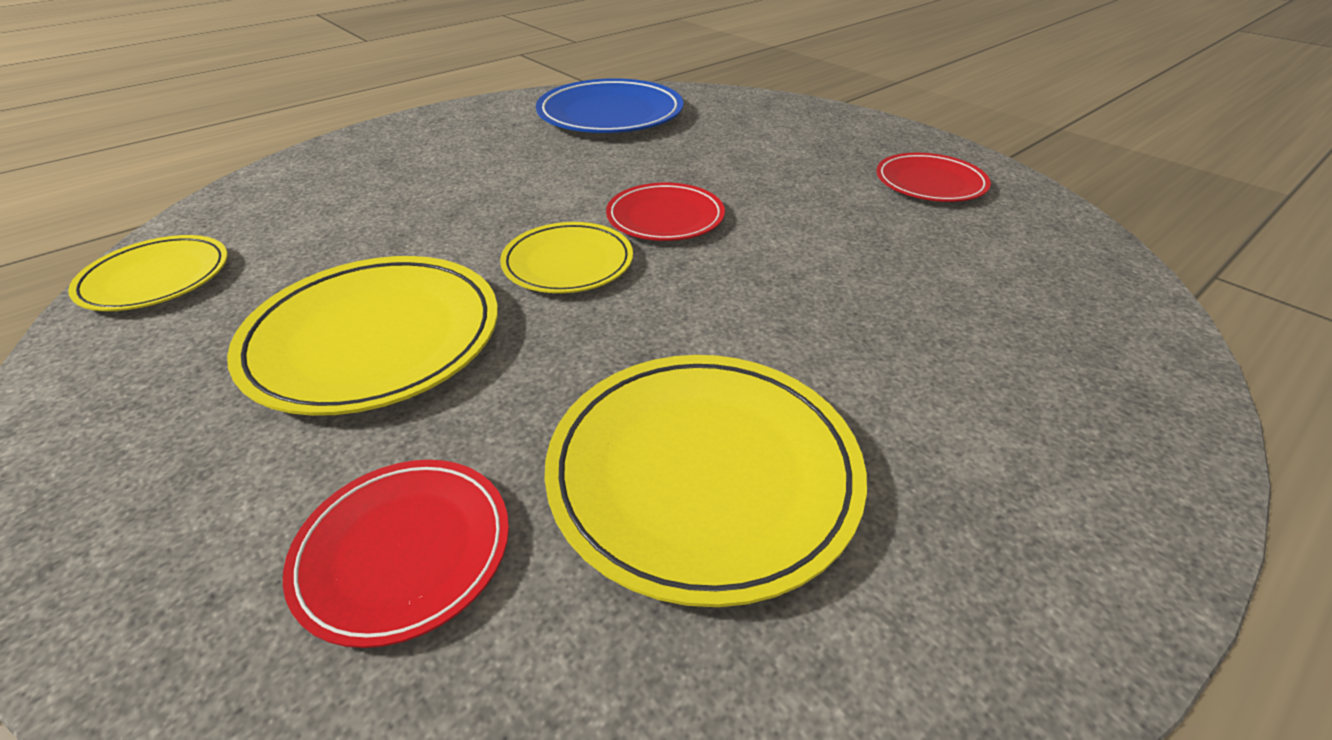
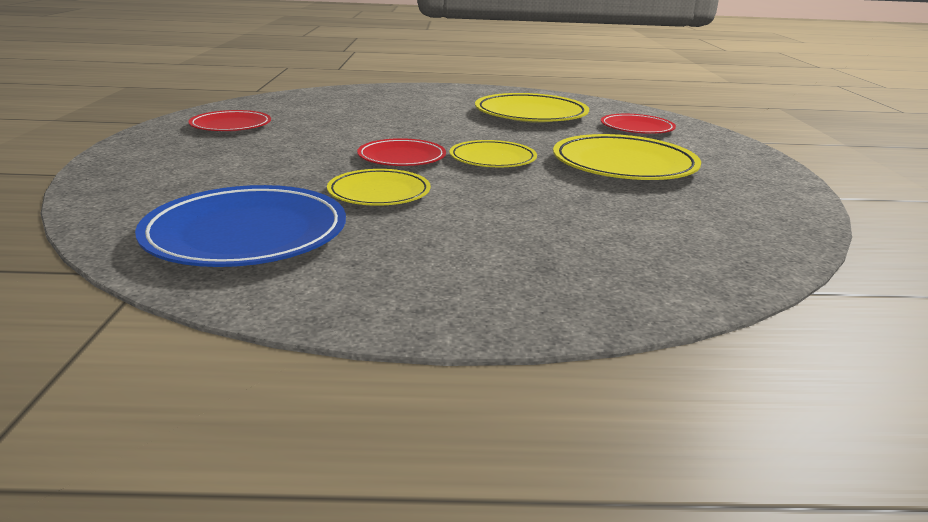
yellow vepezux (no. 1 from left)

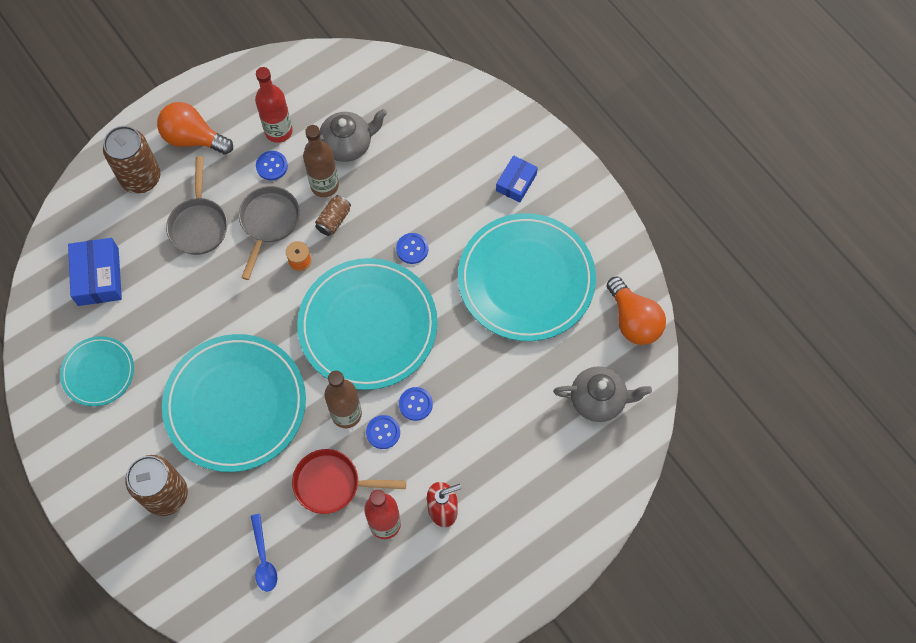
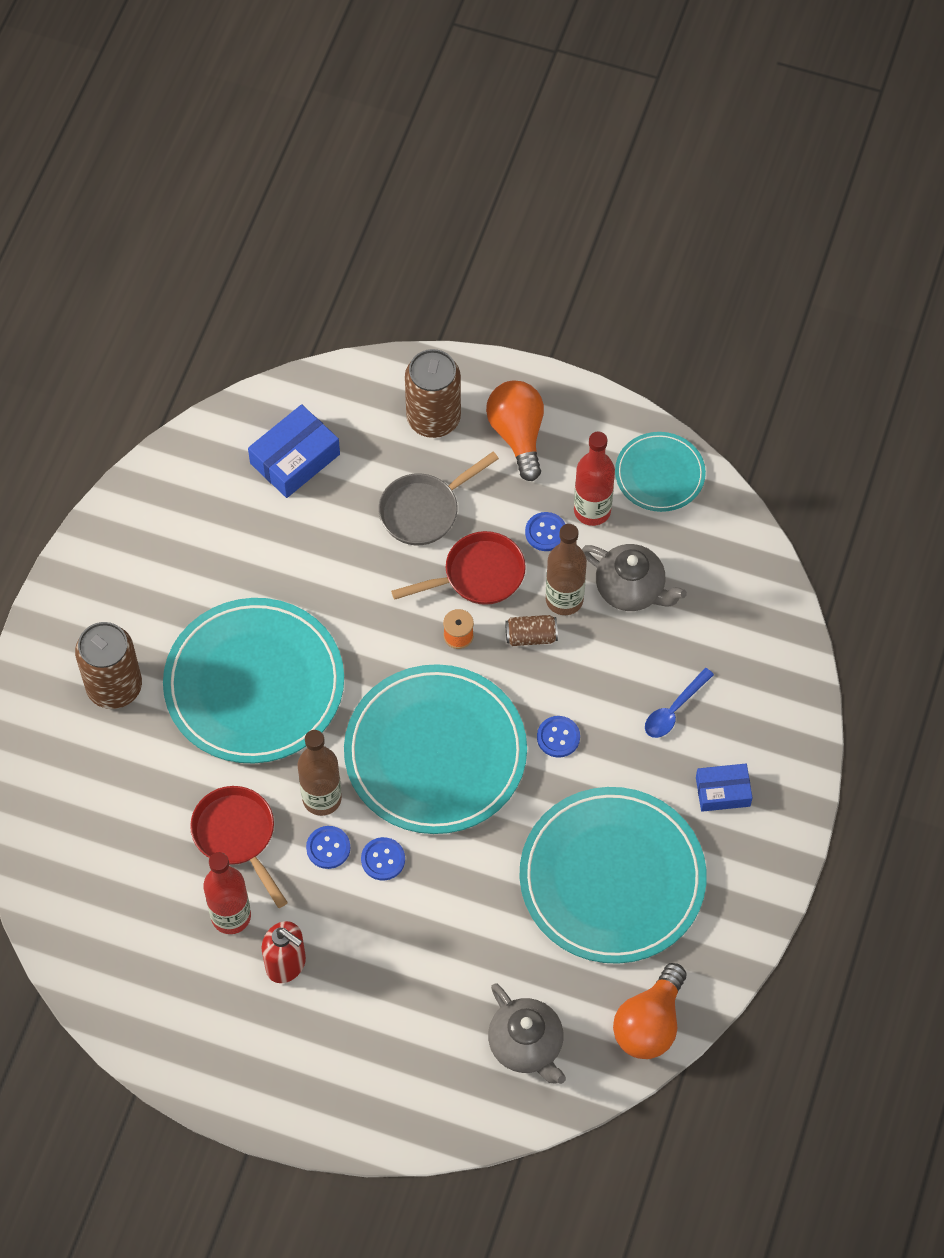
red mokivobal (no. 2 from left)
turquoise vepezux (no. 4 from left)
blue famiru

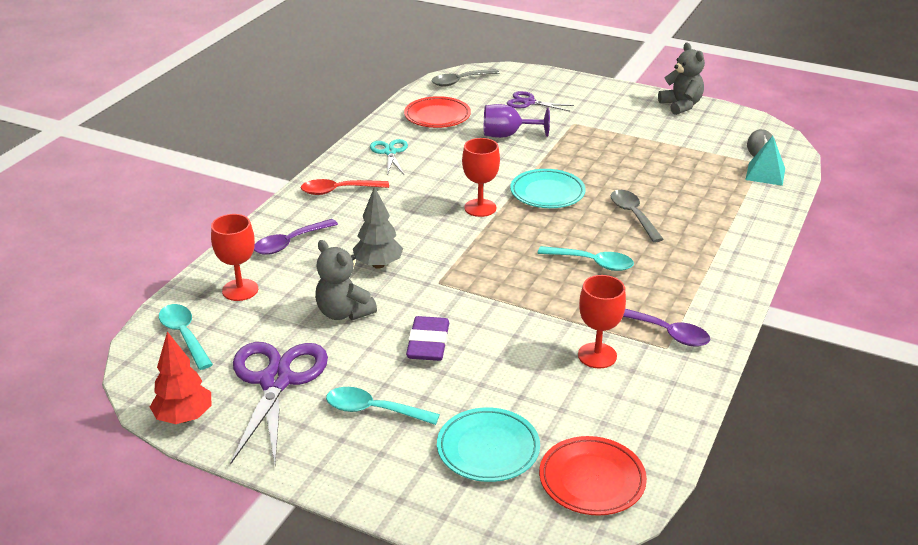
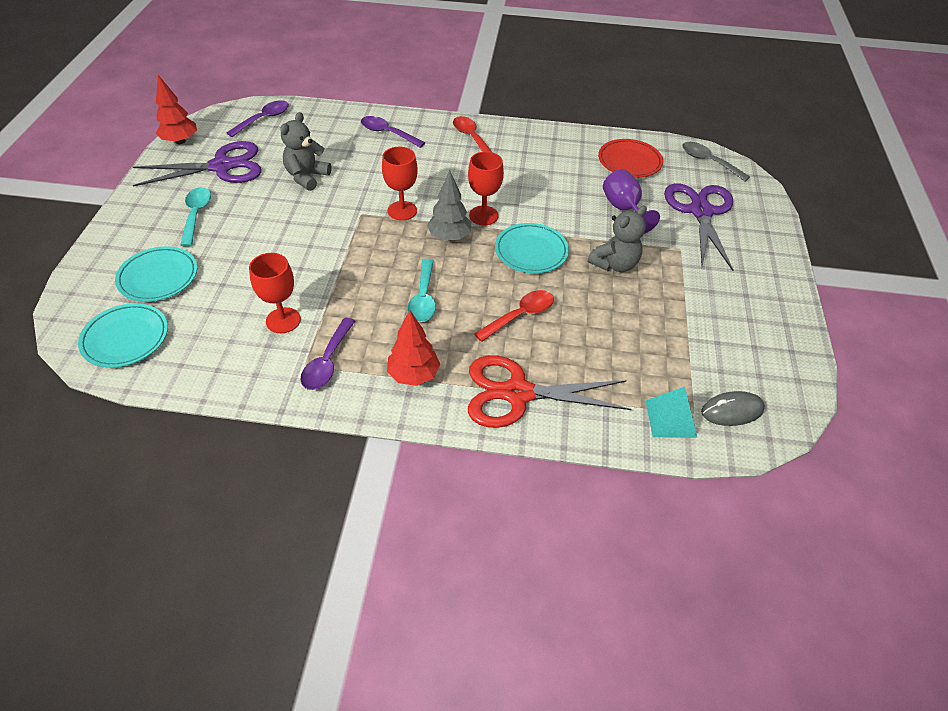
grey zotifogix (no. 2 from left)
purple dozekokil (no. 2 from left)
turquoise dozekokil
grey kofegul
red famiru (no. 2 from left)
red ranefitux (no. 2 from left)
purple famiru (no. 1 from left)
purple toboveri
turquoise vepezux (no. 1 from left)
red kofegul (no. 2 from left)
red dozekokil

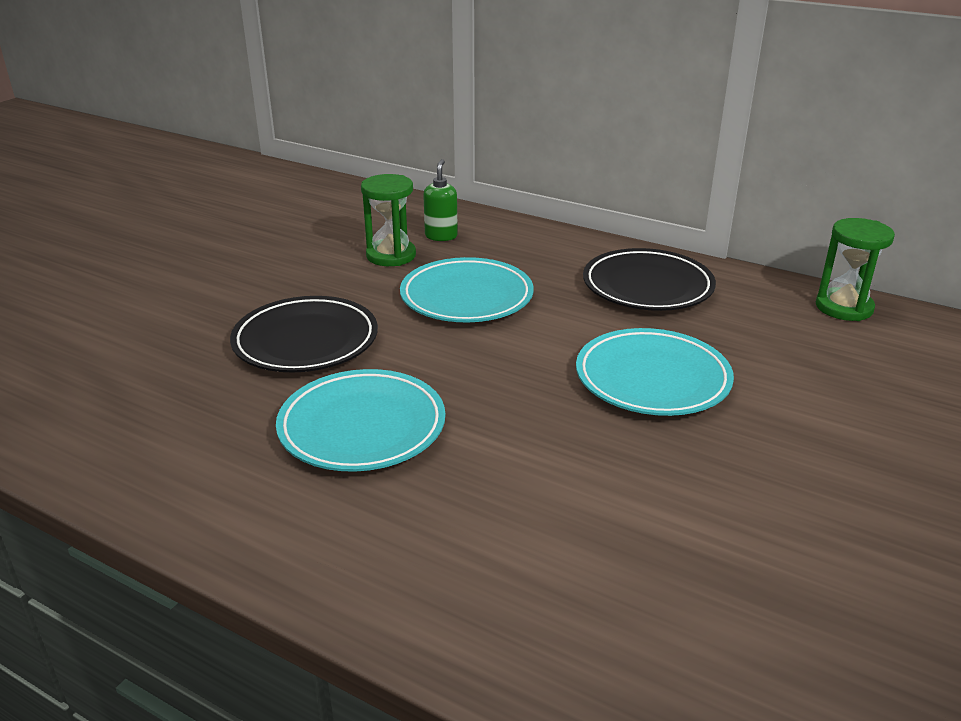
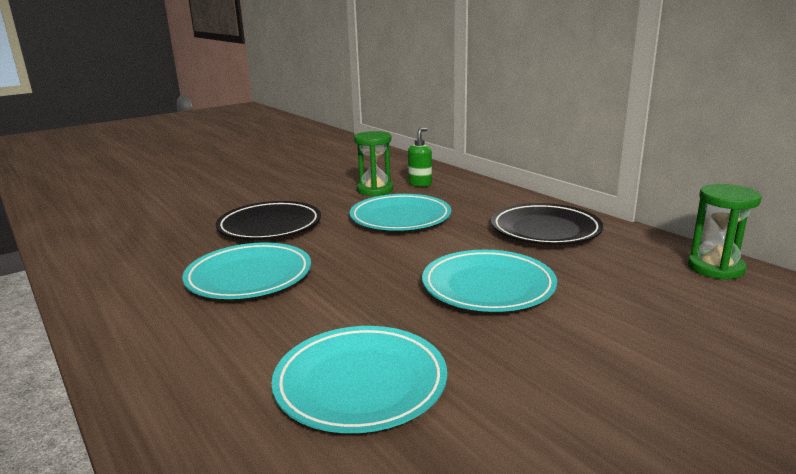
turquoise vepezux (no. 2 from left)

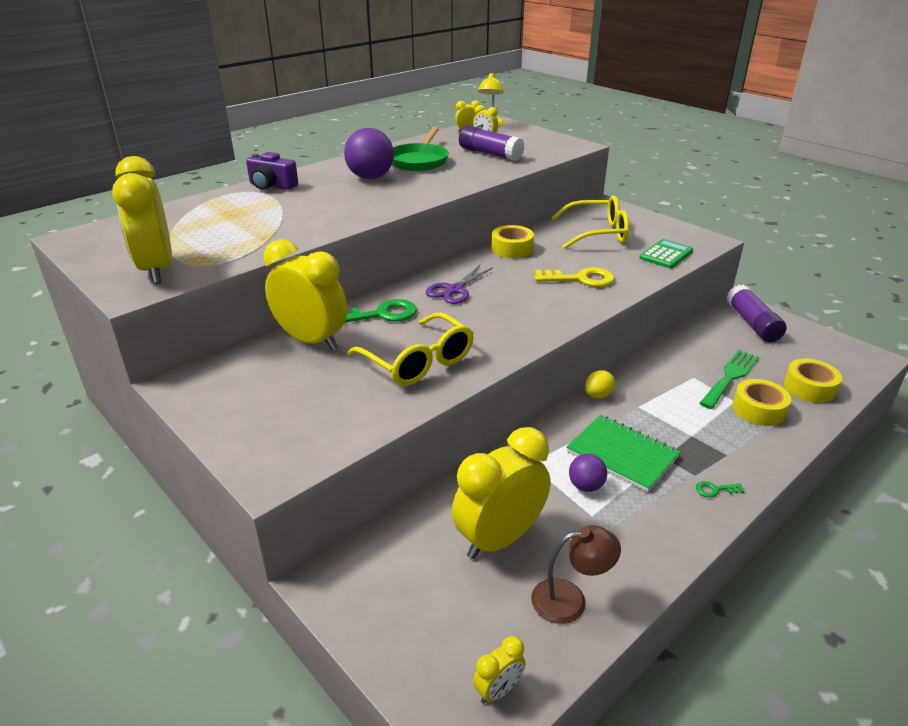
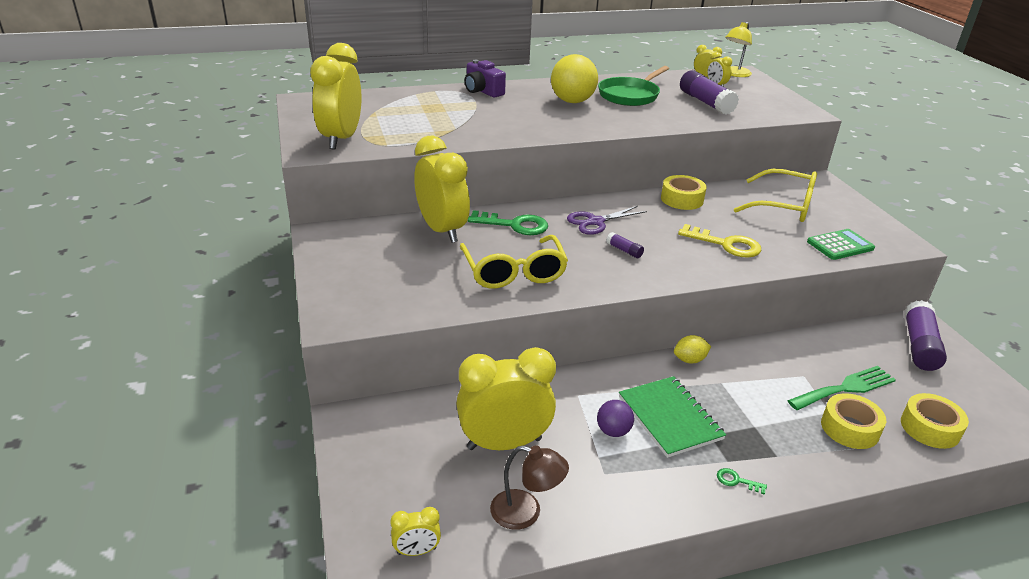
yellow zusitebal
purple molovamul (no. 1 from left)

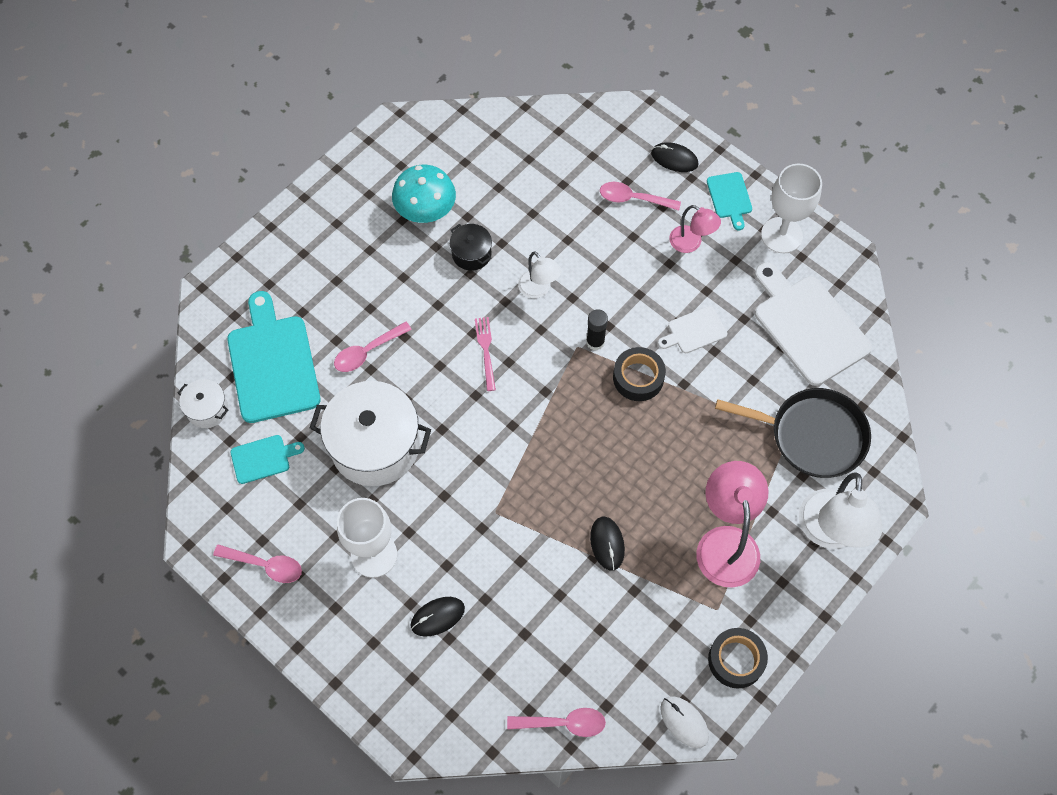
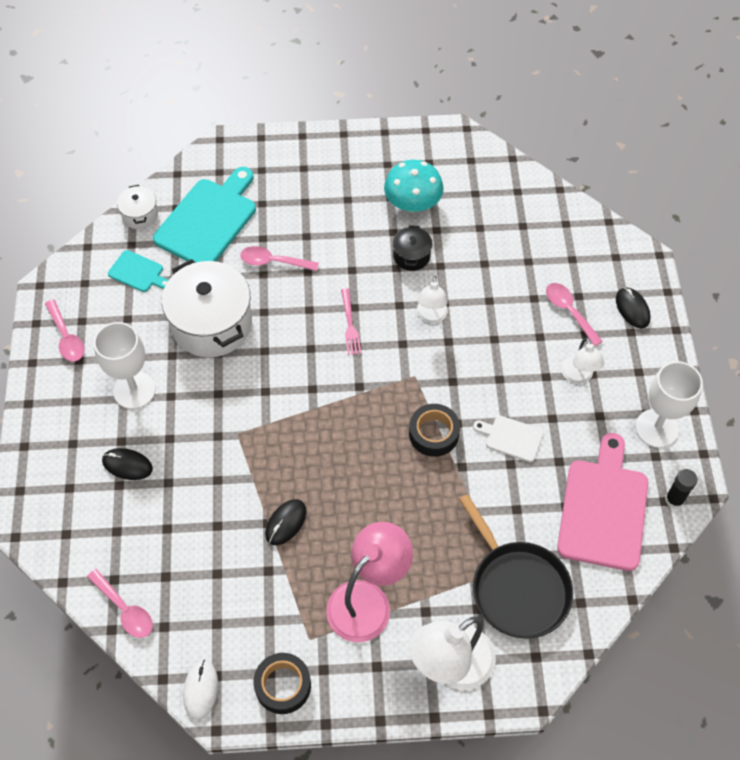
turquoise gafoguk (no. 3 from left in the first image)
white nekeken (no. 3 from left)
pink gafoguk
black molovamul
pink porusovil

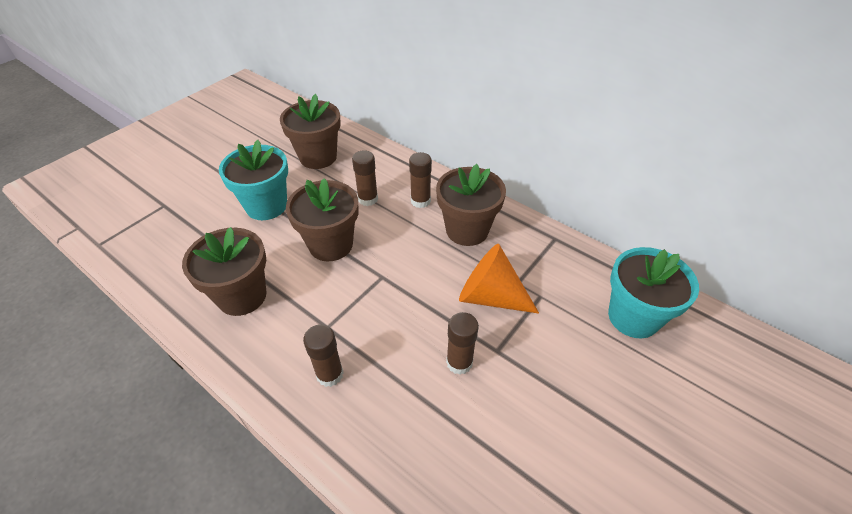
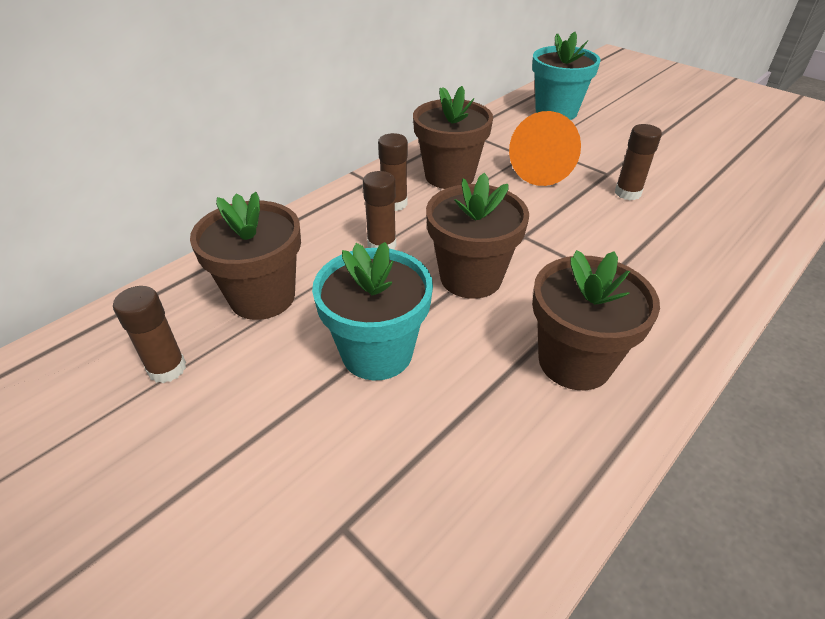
brown molovamul (no. 1 from left)

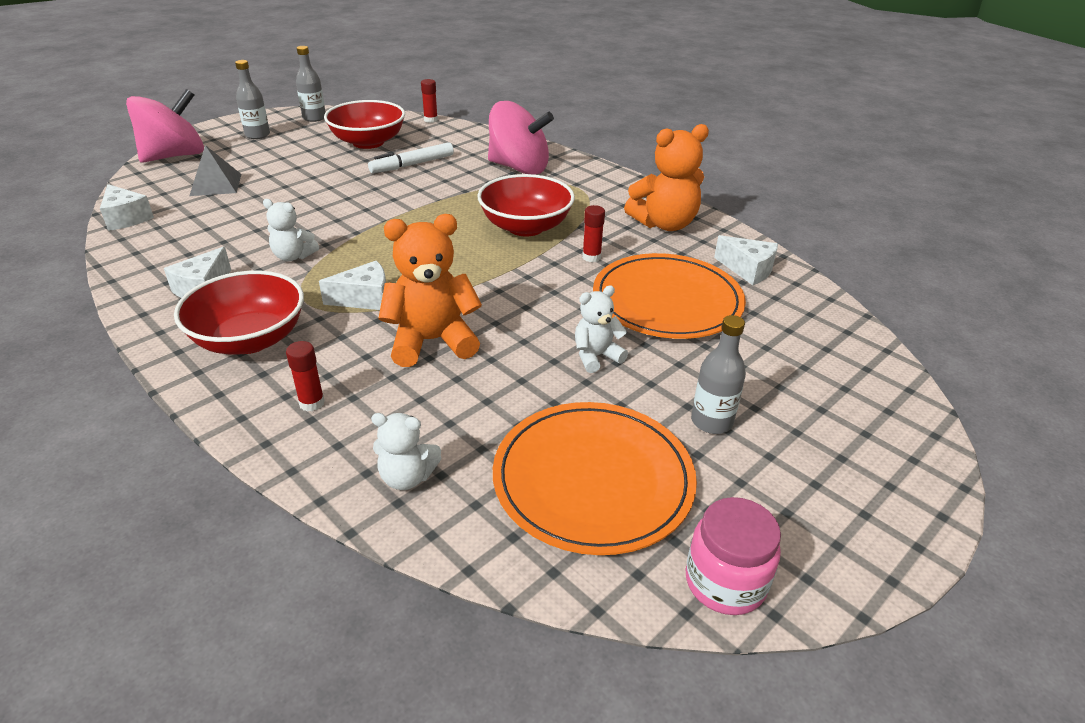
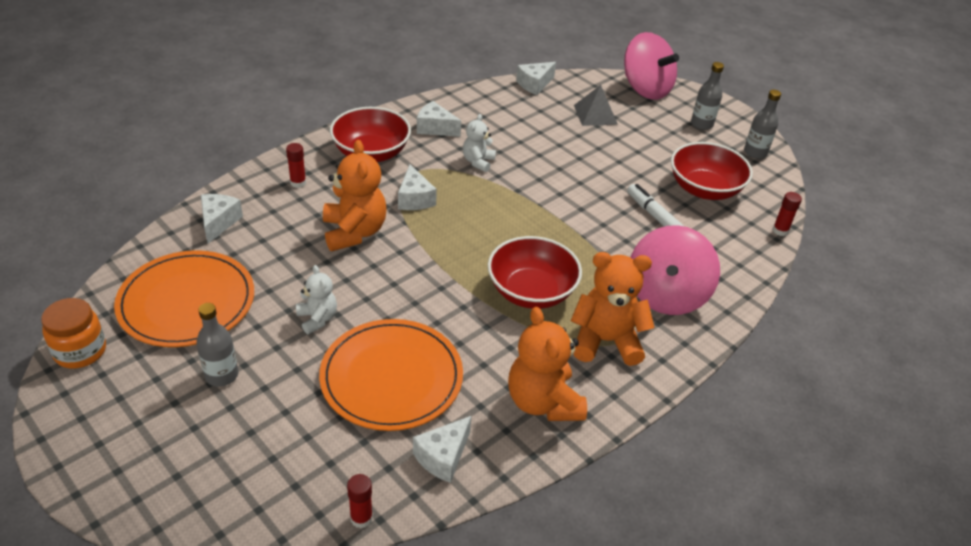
red molovamul (no. 2 from left)
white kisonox (no. 1 from left)
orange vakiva
orange zotifogix (no. 3 from left)

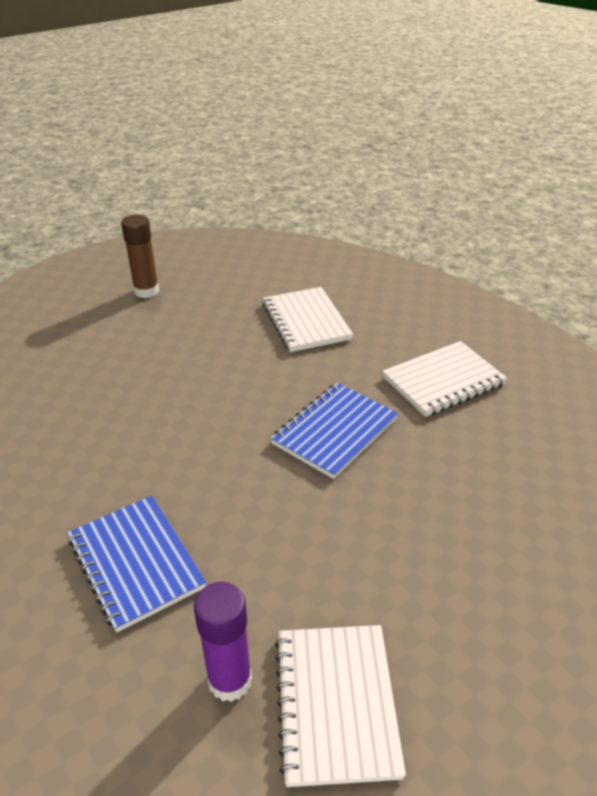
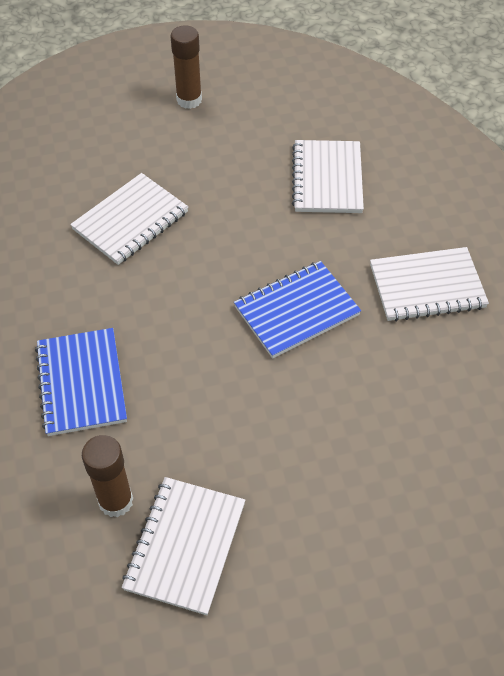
brown molovamul (no. 1 from left)
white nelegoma (no. 1 from left)

